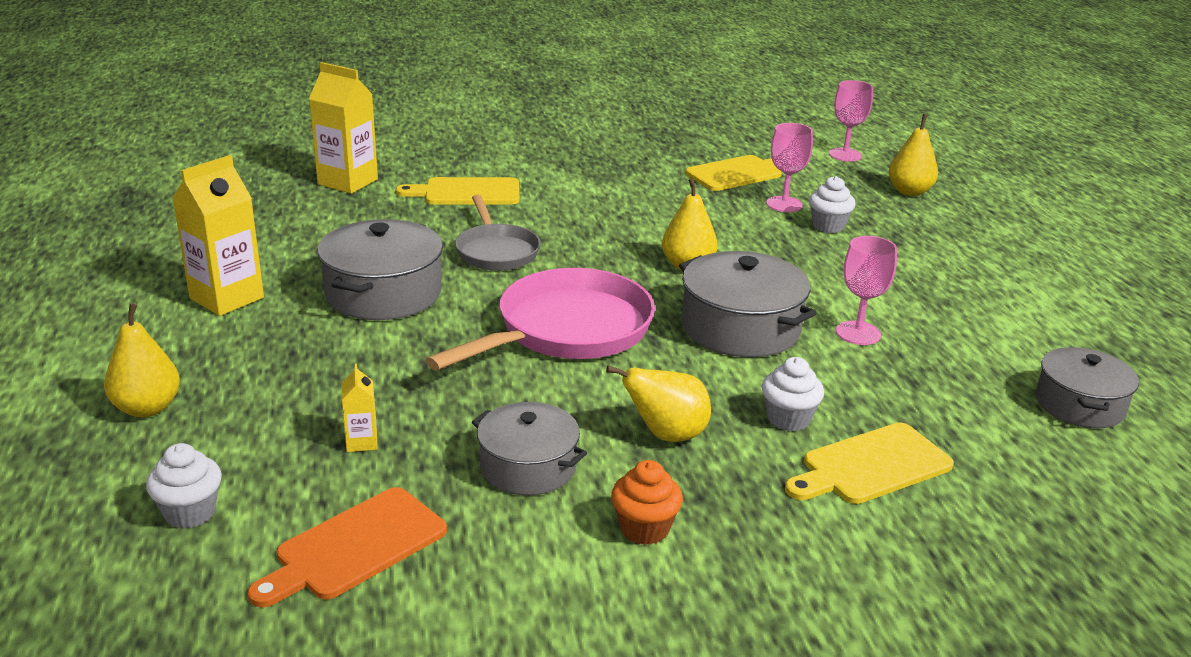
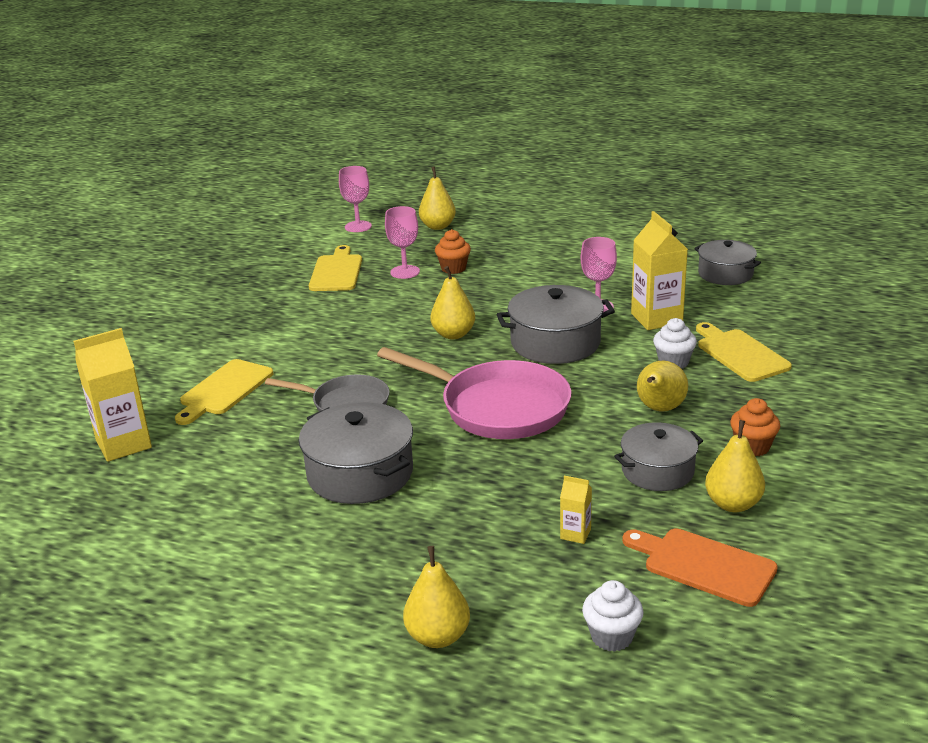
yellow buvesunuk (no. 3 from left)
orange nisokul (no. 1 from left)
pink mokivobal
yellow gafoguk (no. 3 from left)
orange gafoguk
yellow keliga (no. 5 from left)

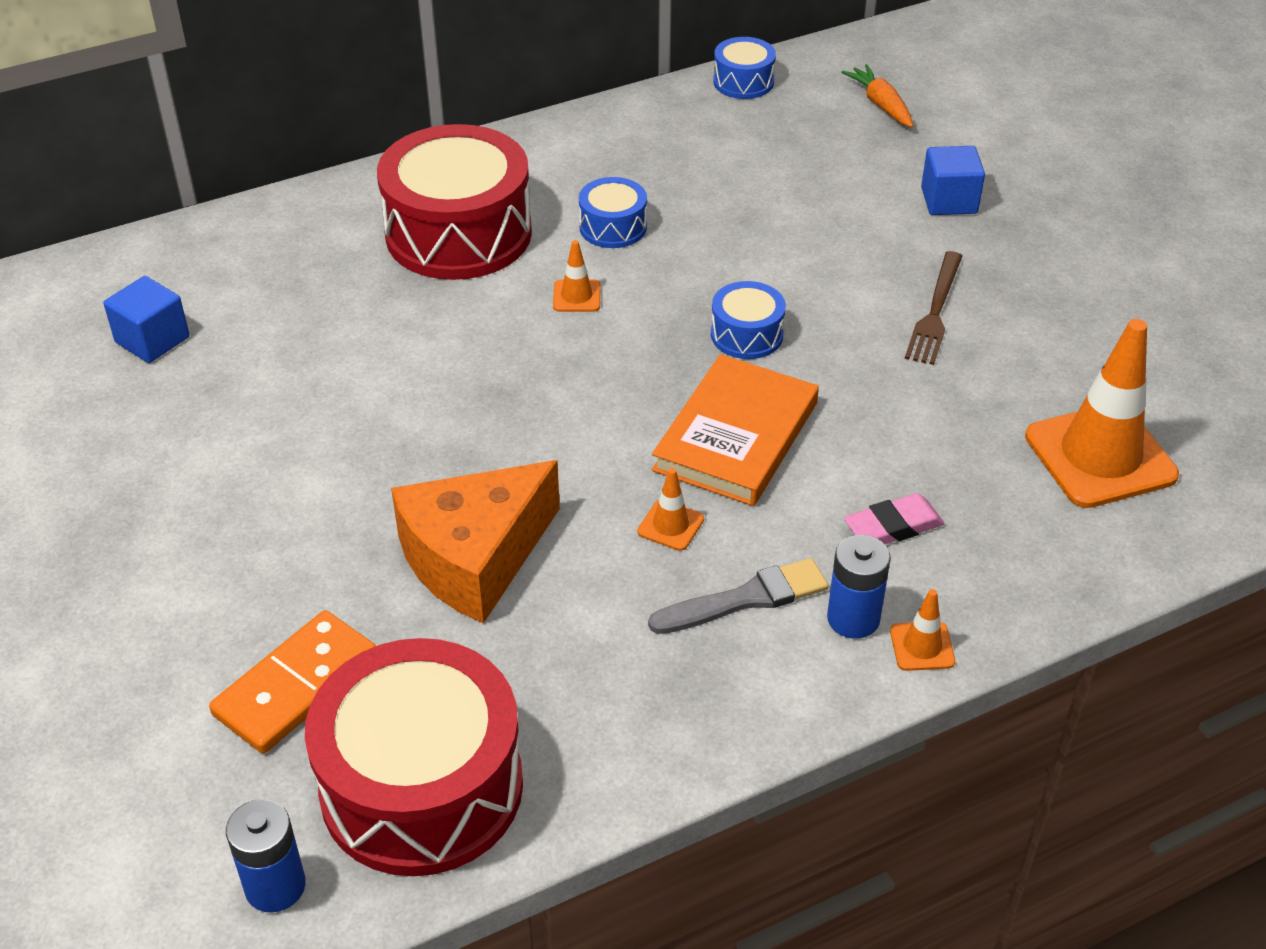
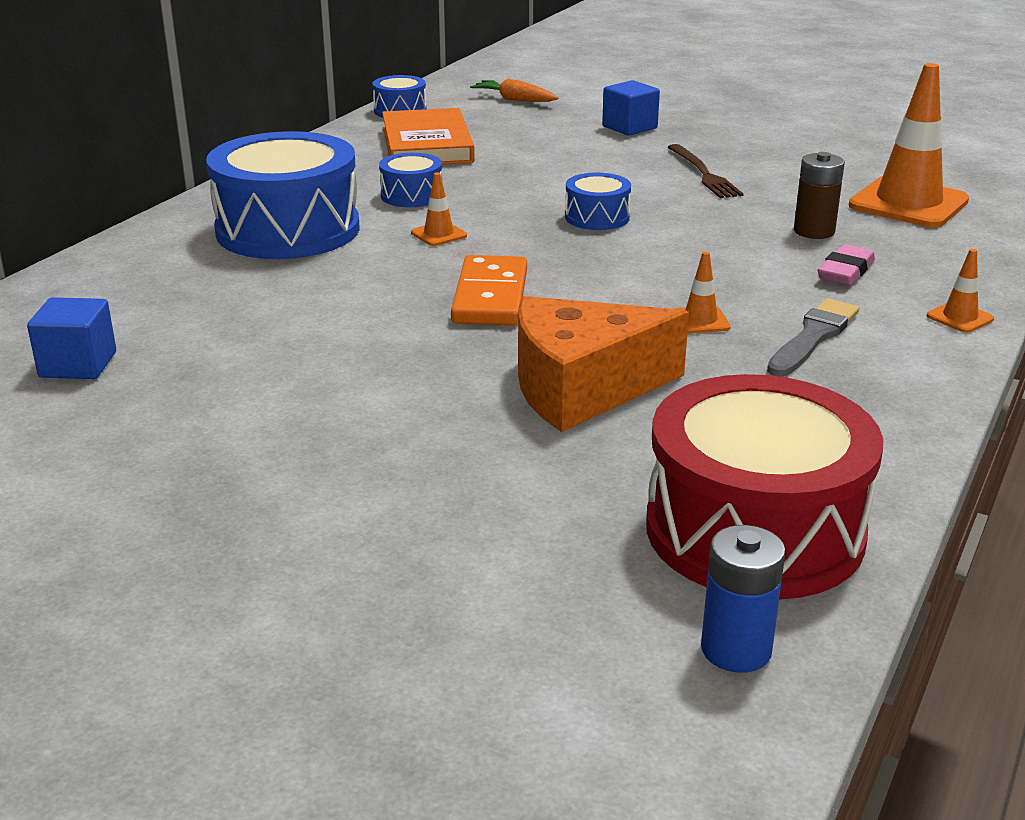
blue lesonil (no. 1 from left)
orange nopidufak
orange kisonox
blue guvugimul (no. 2 from left in the first image)
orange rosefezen
brown guvugimul

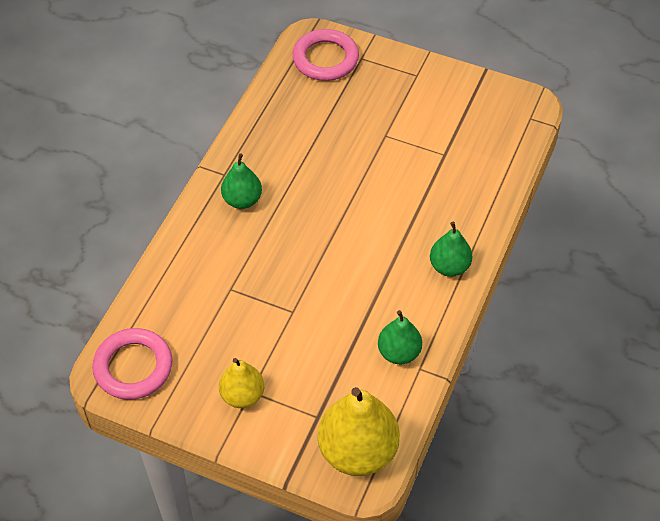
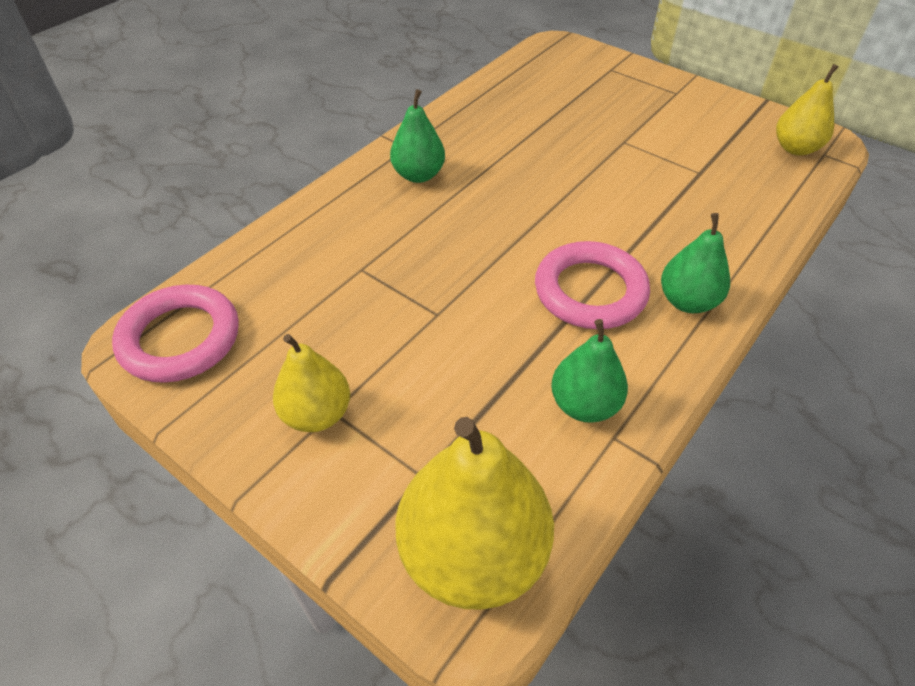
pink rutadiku (no. 2 from left)
yellow keliga (no. 3 from left)

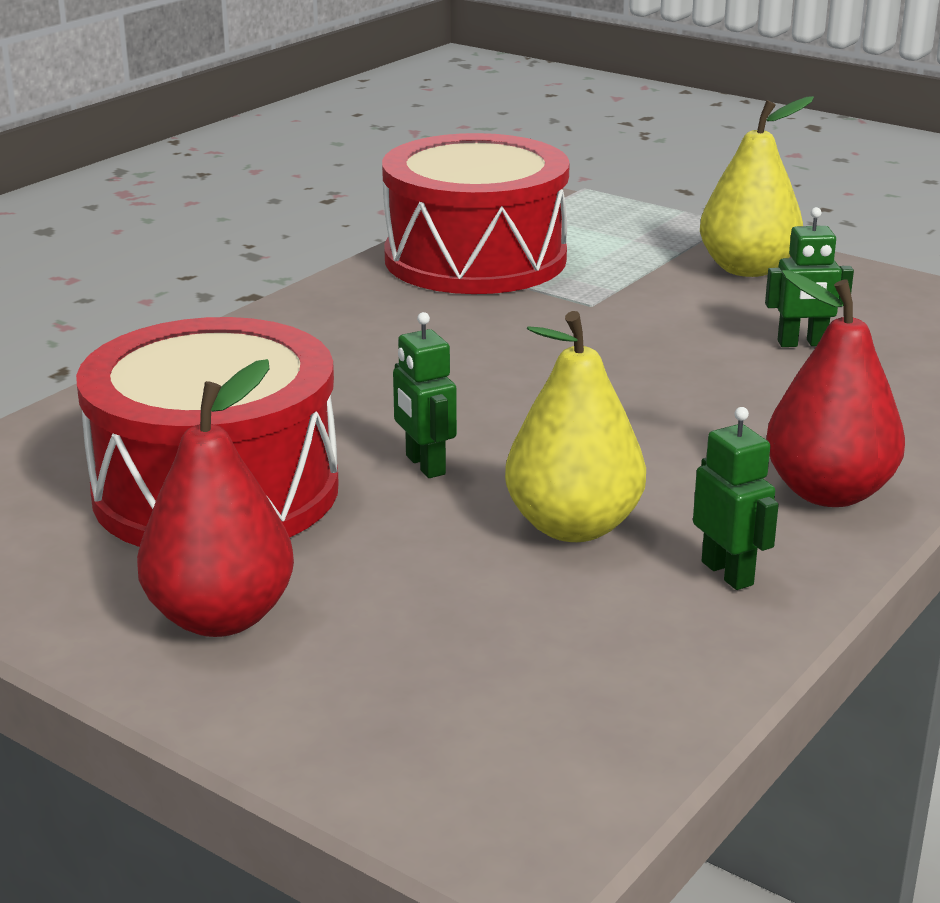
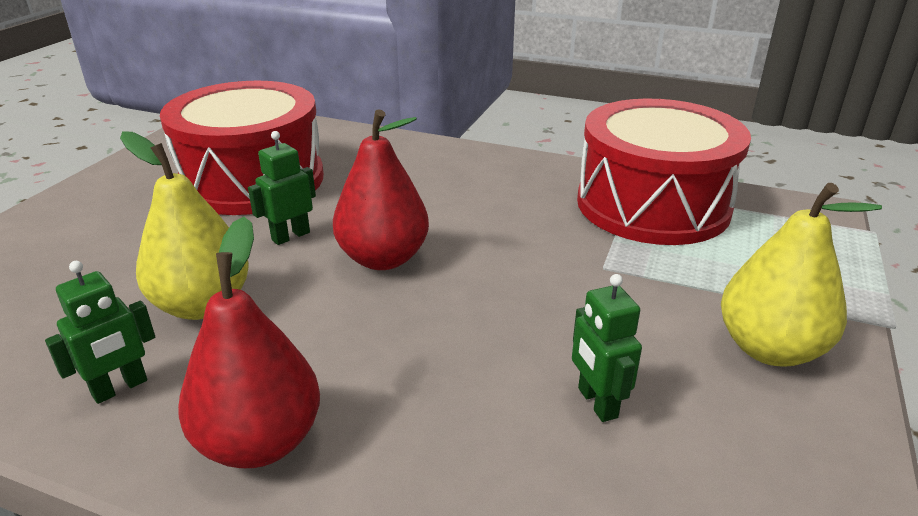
red keliga (no. 2 from left)

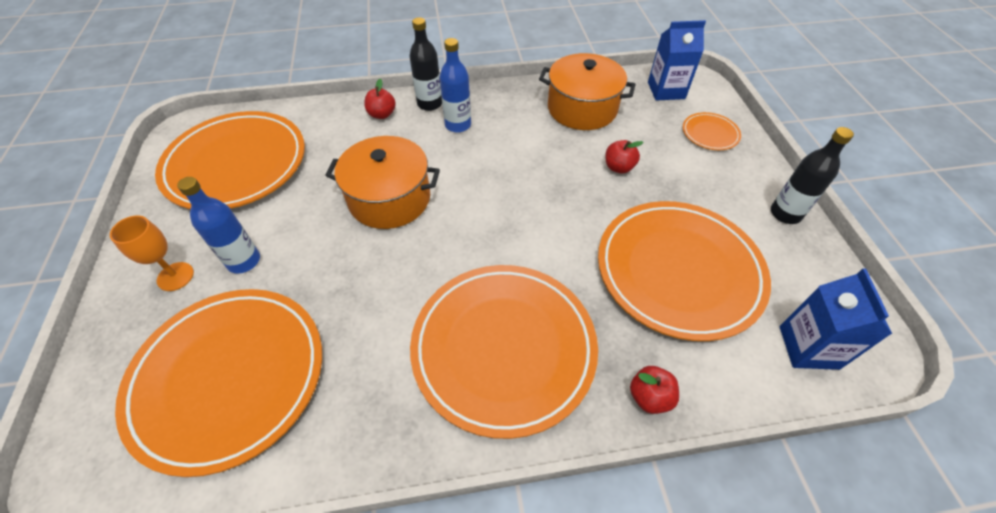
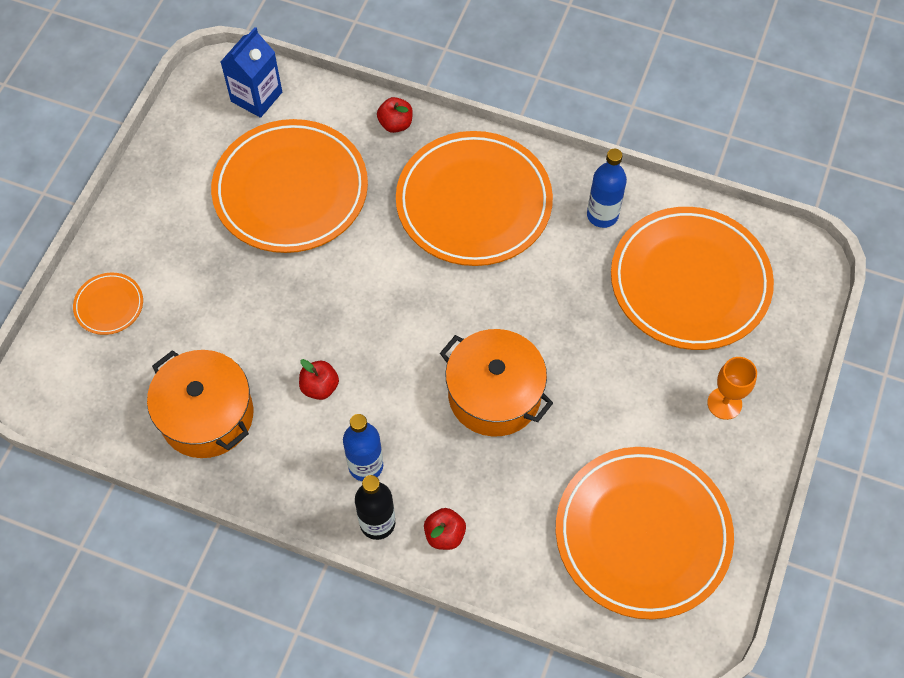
blue buvesunuk (no. 1 from left in the first image)
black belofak (no. 2 from left in the first image)
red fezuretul (no. 1 from left)
blue belofak (no. 2 from left)

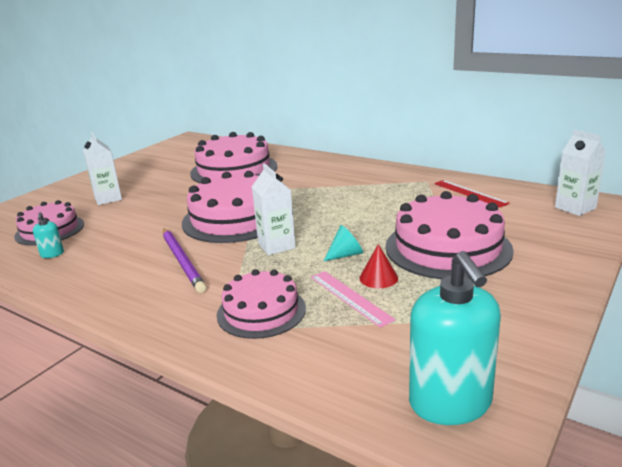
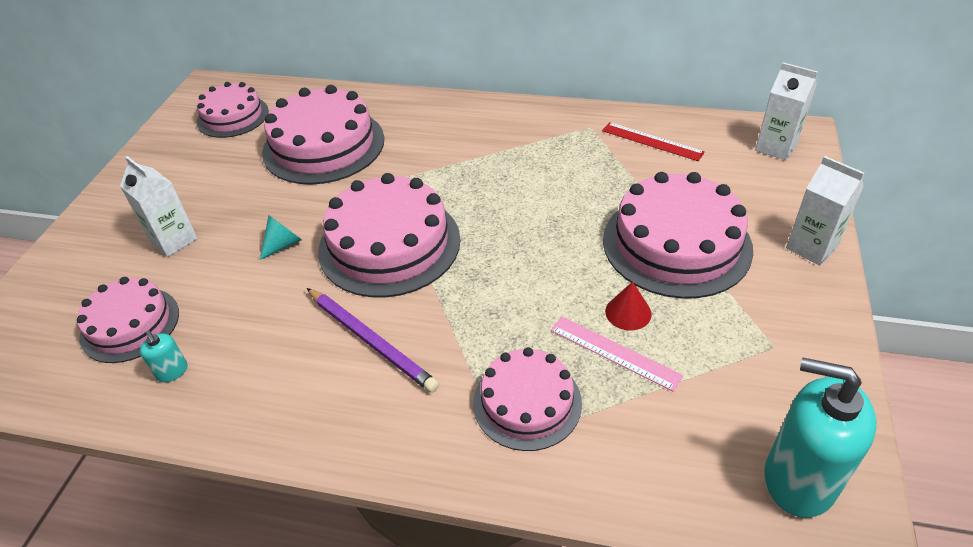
white buvesunuk (no. 3 from left)
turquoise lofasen
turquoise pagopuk (no. 2 from left)
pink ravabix (no. 2 from left)

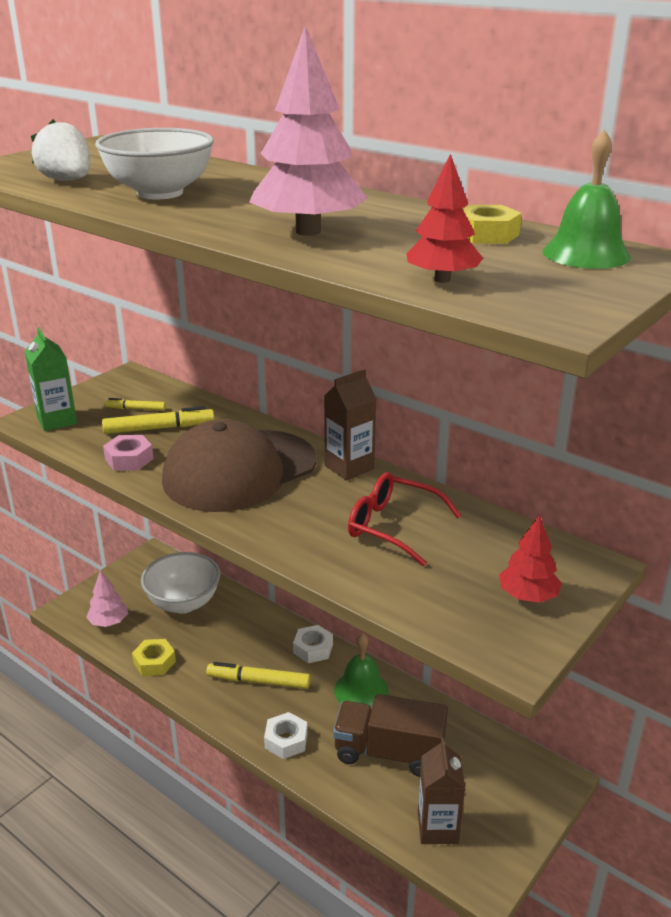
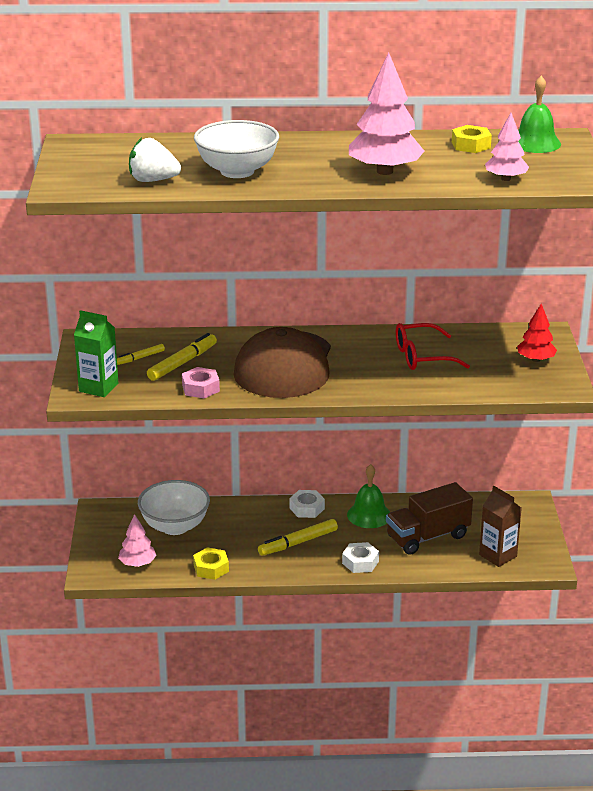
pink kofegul (no. 3 from left)
brown buvesunuk (no. 1 from left in the first image)

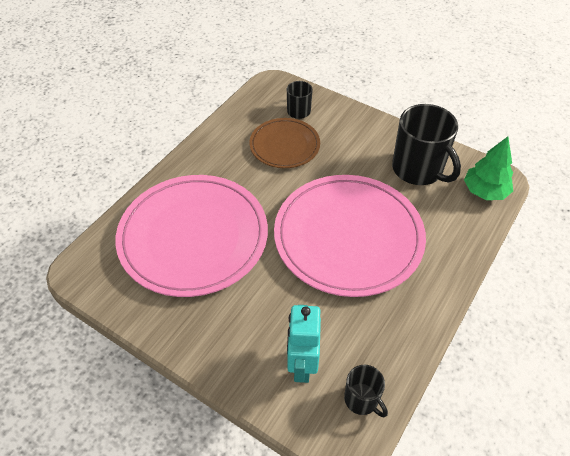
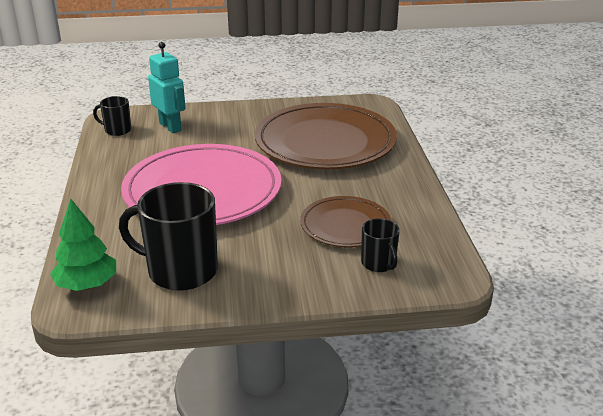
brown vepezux (no. 1 from left)

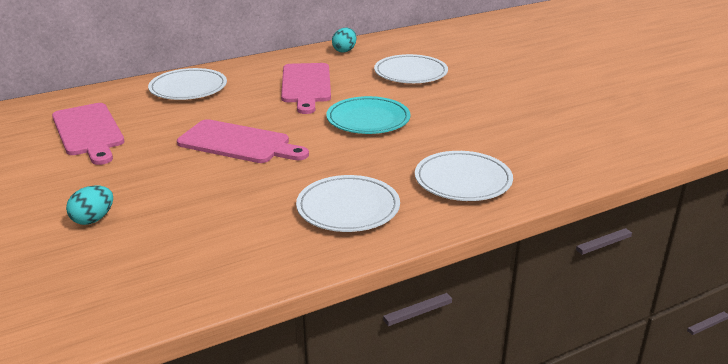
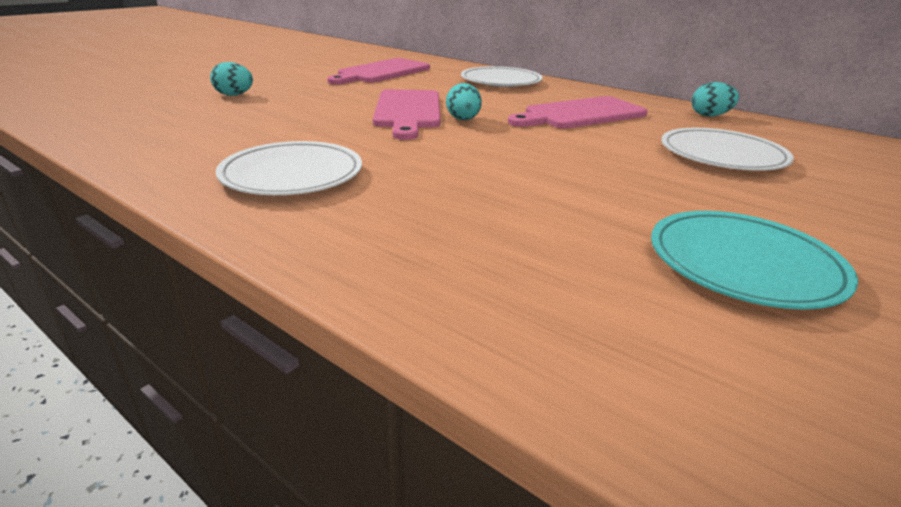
turquoise vepezux
white vepezux (no. 4 from left in the first image)
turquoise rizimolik (no. 2 from left)

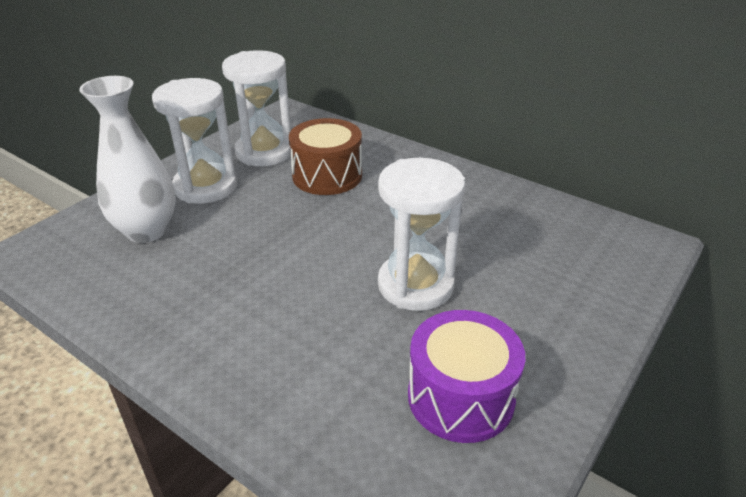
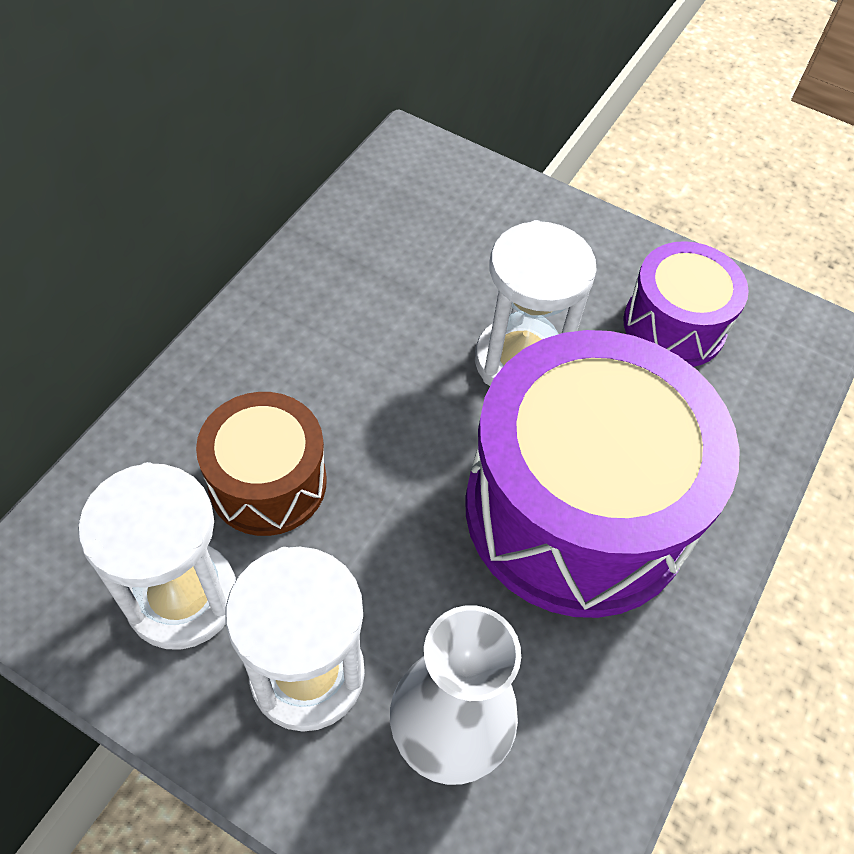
purple lesonil (no. 1 from left)

